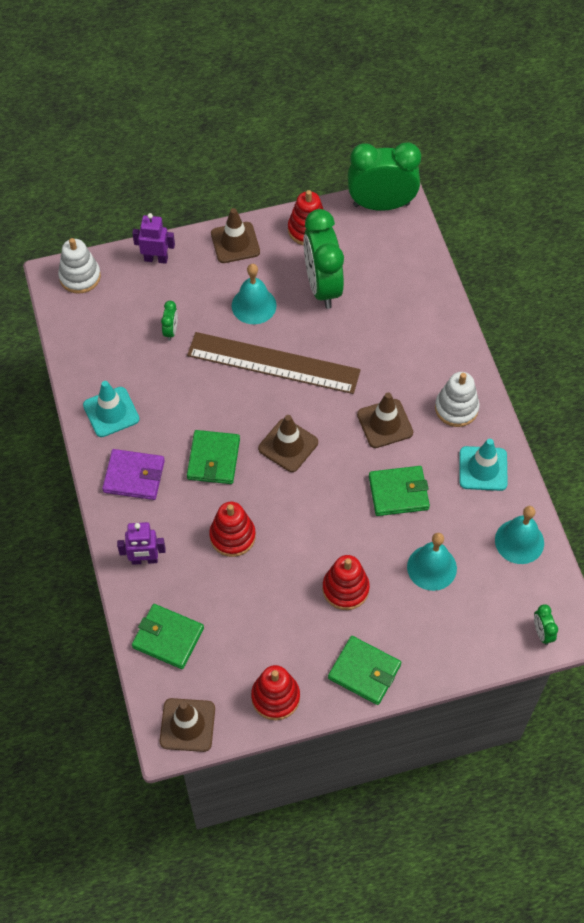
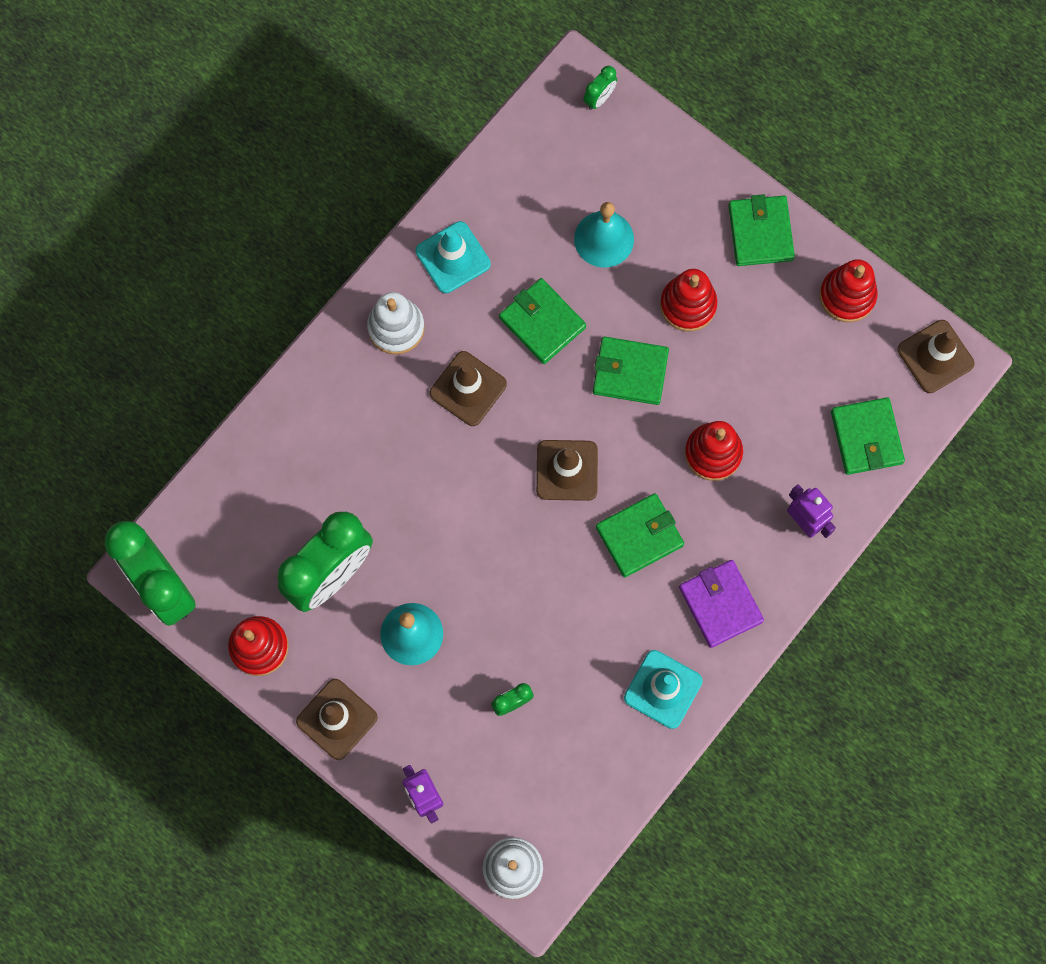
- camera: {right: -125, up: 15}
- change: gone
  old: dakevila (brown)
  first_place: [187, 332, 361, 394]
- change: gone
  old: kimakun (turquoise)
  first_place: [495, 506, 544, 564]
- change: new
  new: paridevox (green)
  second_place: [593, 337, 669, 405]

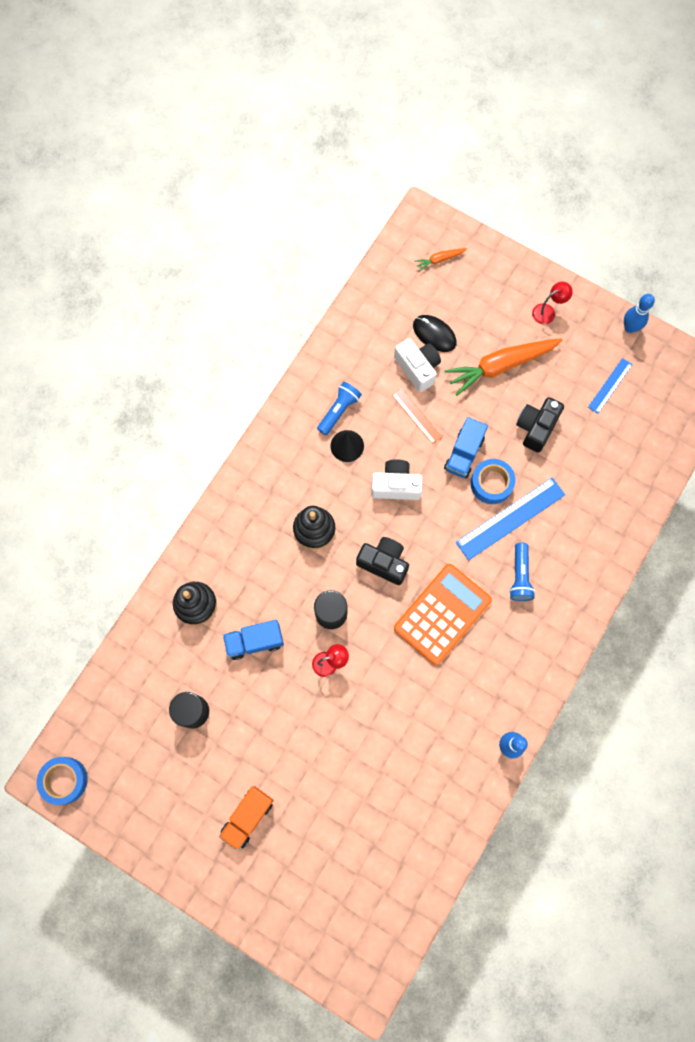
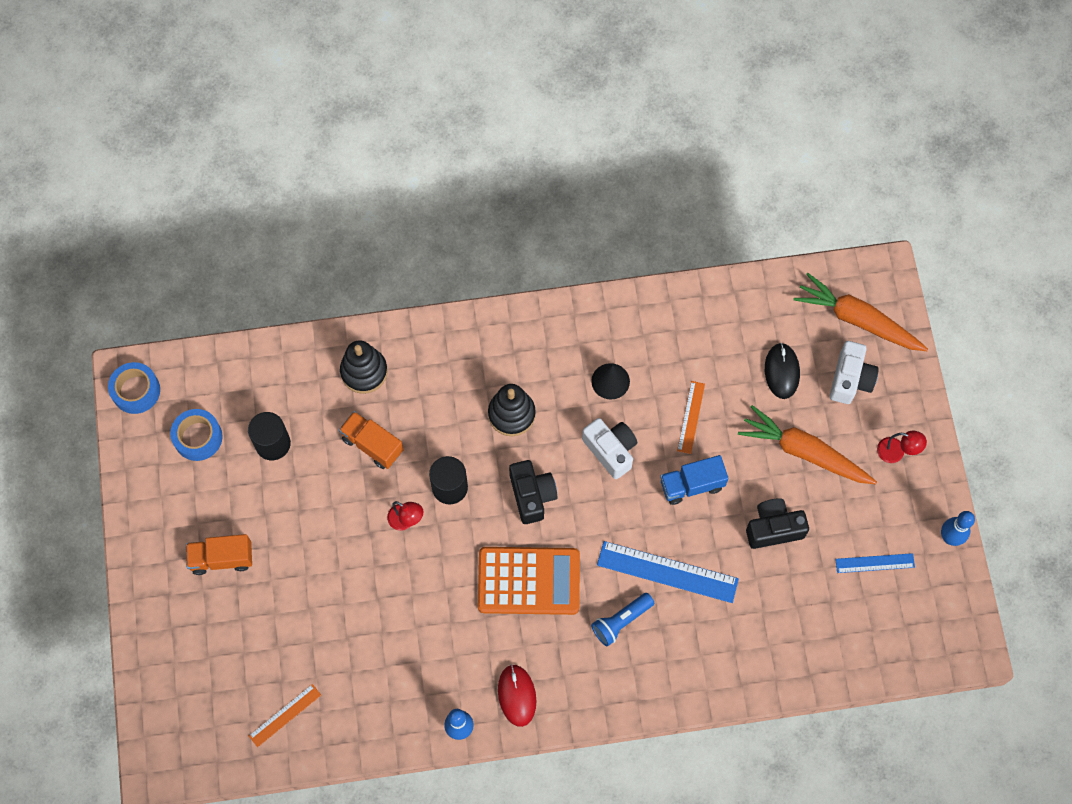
- camera: {right: 50, up: -5}
- change: repainted
  old: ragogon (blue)
  new: ragogon (orange)
  first_place: [223, 620, 284, 660]
  second_place: [339, 411, 404, 469]
- change: gone
  old: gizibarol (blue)
  first_place: [317, 382, 362, 435]
- change: shifted
  old: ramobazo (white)
  first_place: [394, 338, 441, 392]
  second_place: [830, 341, 879, 404]
- change: scaled
  old: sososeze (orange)
  first_place: [414, 248, 467, 272]
  second_place: [793, 273, 928, 351]
  factor: 2.17
- change: shifted
  old: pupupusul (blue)
  first_place: [471, 459, 516, 504]
  second_place: [170, 409, 223, 461]
- change: new
  new: dakevila (orange)
  second_place: [249, 684, 321, 747]
- change: new
  new: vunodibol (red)
  second_place: [498, 664, 536, 727]

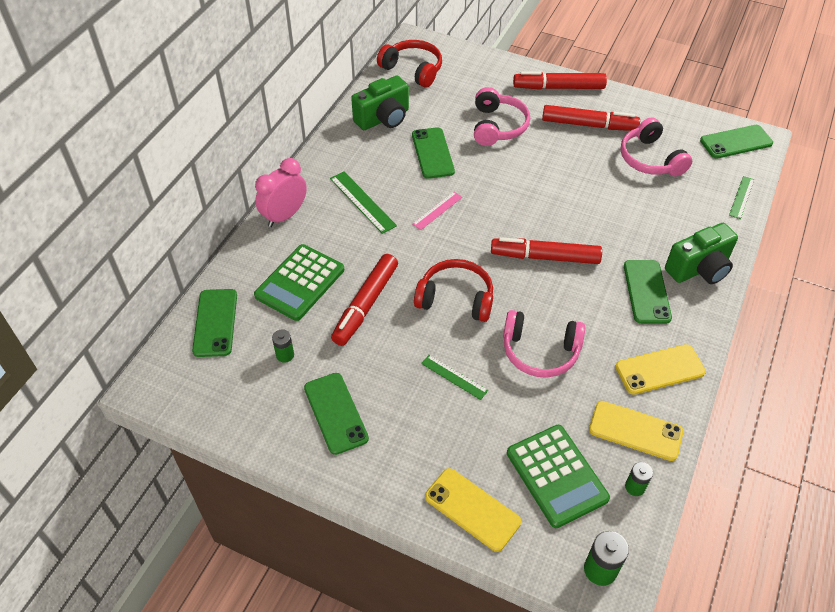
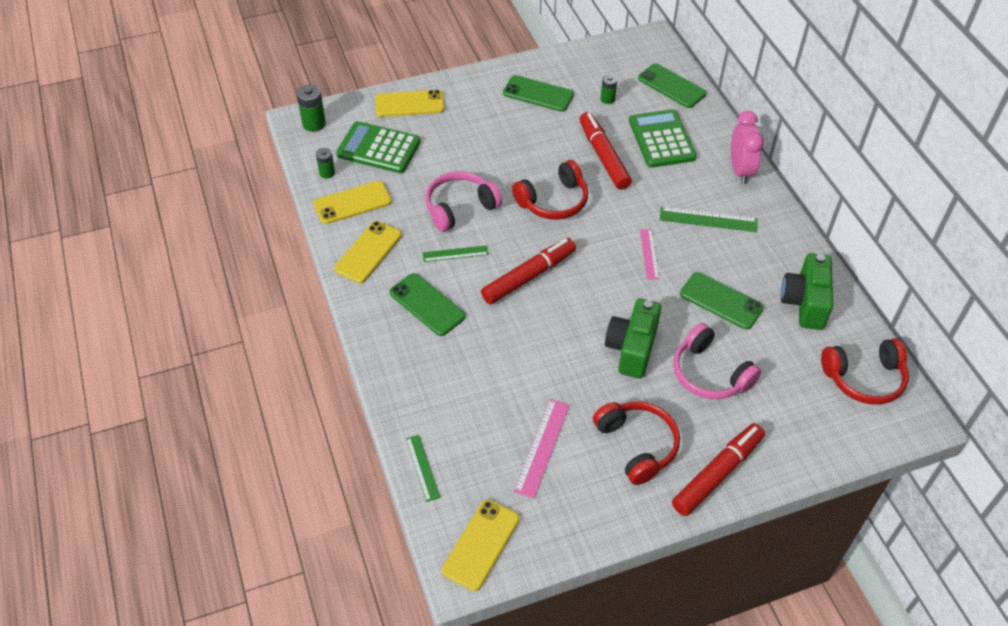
- camera: {right: 135, up: 0}
- change: shifted
  old: dakevila (green)
  first_place: [421, 355, 488, 400]
  second_place: [423, 245, 489, 262]
- change: swapped
  old: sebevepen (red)
  new: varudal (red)
  first_place: [542, 105, 640, 131]
  second_place: [593, 401, 680, 485]
- change: swapped
  old: varudal (pink)
  new: dakevila (pink)
  first_place: [620, 117, 692, 176]
  second_place: [514, 399, 570, 499]
- change: shifted
  old: ramobazo (green)
  first_place: [665, 223, 738, 284]
  second_place: [605, 298, 661, 379]
- change: repainted
  old: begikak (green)
  new: begikak (yellow)
  first_place: [700, 125, 773, 159]
  second_place: [442, 499, 520, 591]

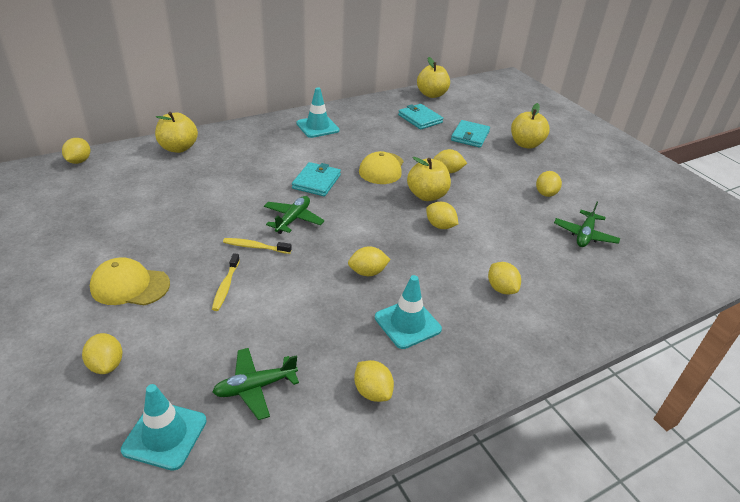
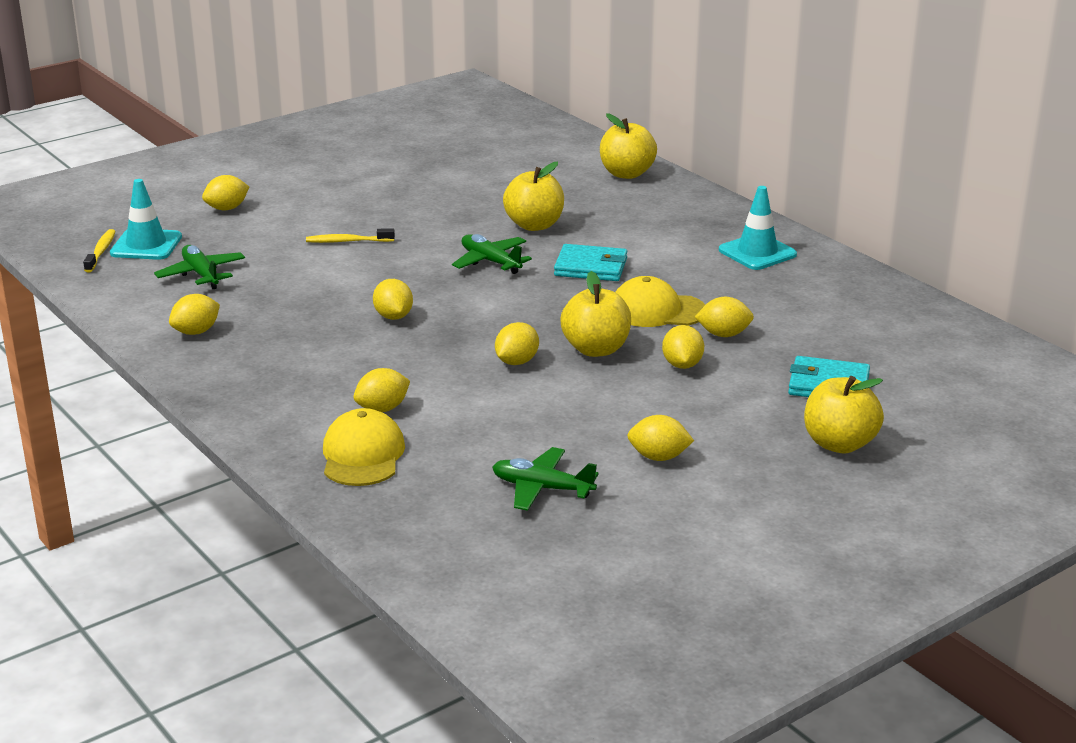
- camera: {right: 85, up: -10}
- change: shifted
  old: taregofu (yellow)
  first_place: [62, 138, 90, 164]
  second_place: [695, 297, 754, 337]
- change: shifted
  old: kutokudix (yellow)
  first_place: [90, 257, 170, 305]
  second_place: [323, 408, 405, 486]
- change: shifted
  old: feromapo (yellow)
  first_place: [223, 238, 292, 254]
  second_place: [83, 229, 116, 273]
- change: rotated
  old: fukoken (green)
  first_place: [264, 196, 325, 234]
  second_place: [452, 234, 532, 274]
  degrees: -150
- change: gone
  old: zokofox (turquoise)
  first_place: [375, 275, 442, 349]
- change: gone
  old: paridevox (turquoise)
  first_place: [398, 104, 444, 130]
- change: shifted
  old: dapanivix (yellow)
  first_place: [417, 57, 450, 98]
  second_place: [503, 162, 564, 231]

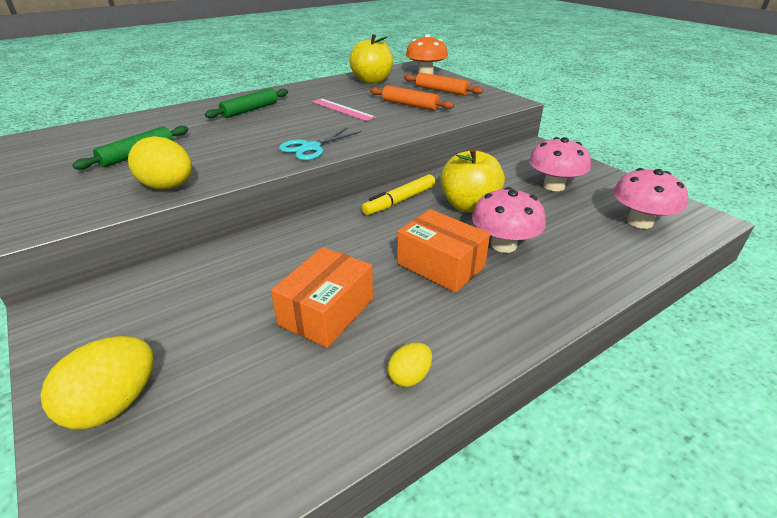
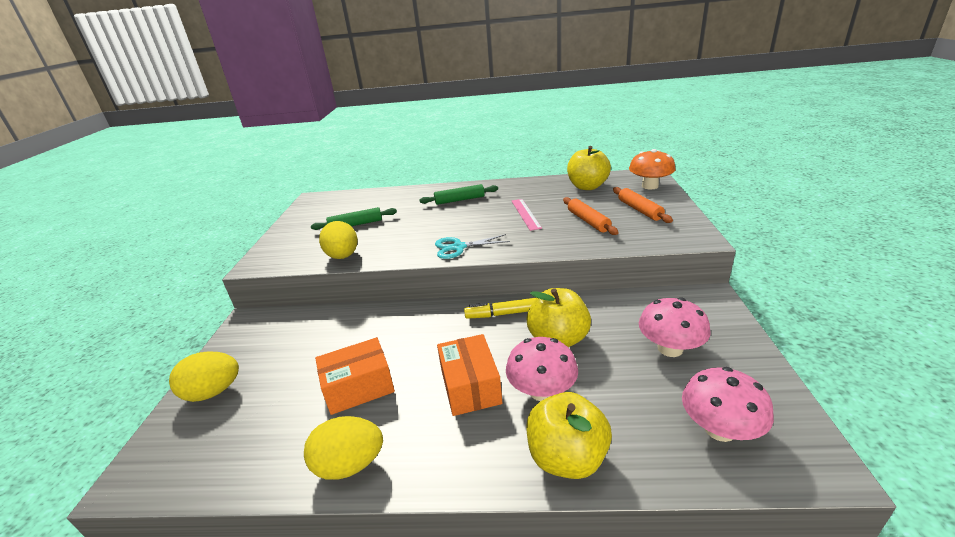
- camera: {right: 40, up: -5}
- change: scaled
  old: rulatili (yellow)
  first_place: [388, 342, 432, 387]
  second_place: [304, 416, 383, 480]
  factor: 1.86
- change: new
  new: dapanivix (yellow)
  second_place: [526, 392, 612, 479]

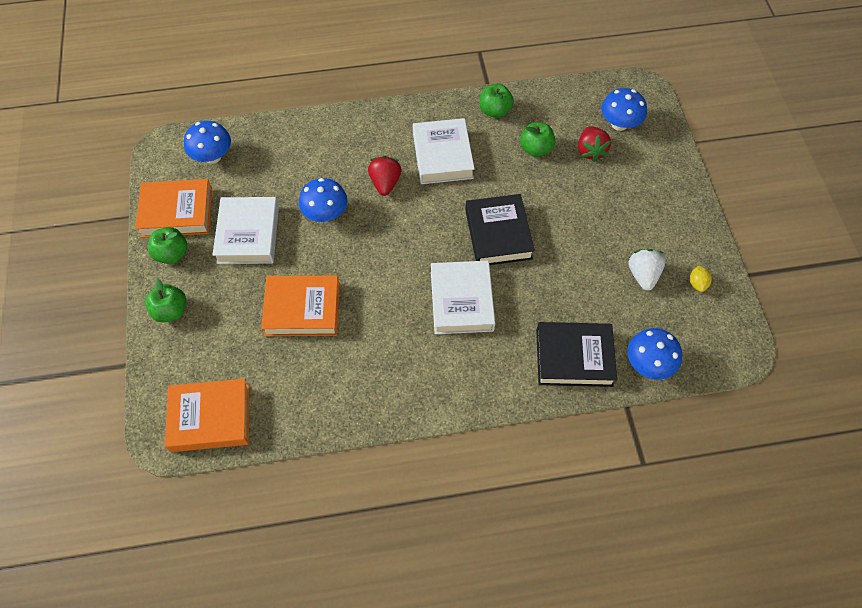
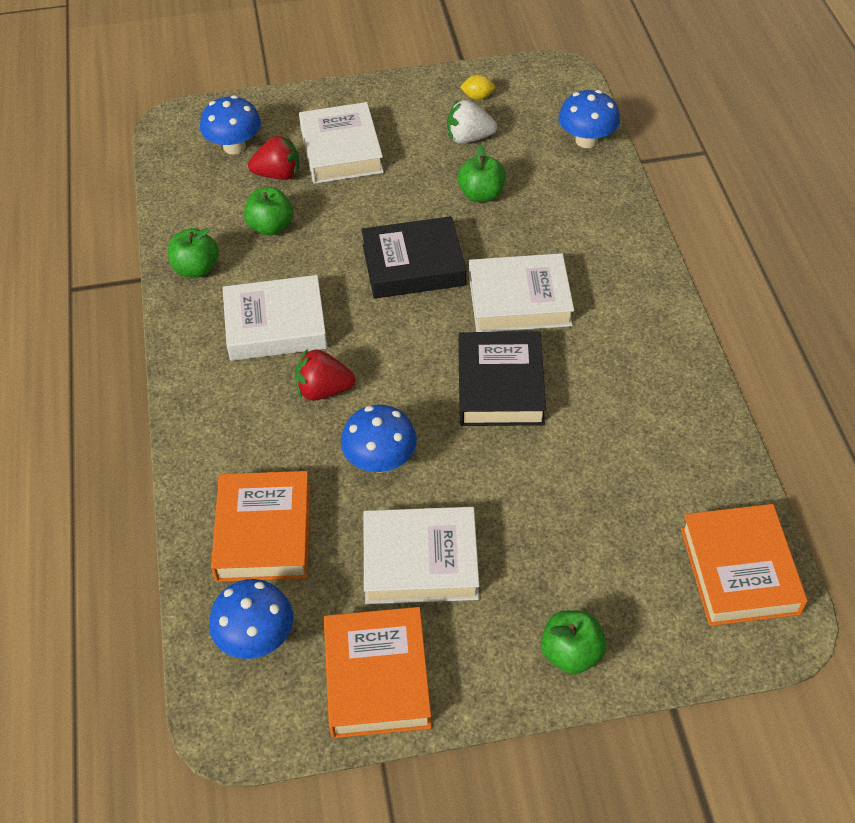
- camera: {right: -90, up: -10}
- change: shifted
  old: dapanivix (green)
  first_place: [148, 227, 187, 264]
  second_place: [457, 144, 506, 202]
- change: shifted
  old: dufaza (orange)
  first_place: [261, 275, 340, 336]
  second_place: [211, 471, 310, 582]
- change: shifted
  old: dufaza (black)
  first_place: [536, 322, 617, 387]
  second_place: [458, 331, 546, 426]
- change: new
  new: dufaza (white)
  second_place: [299, 102, 384, 184]

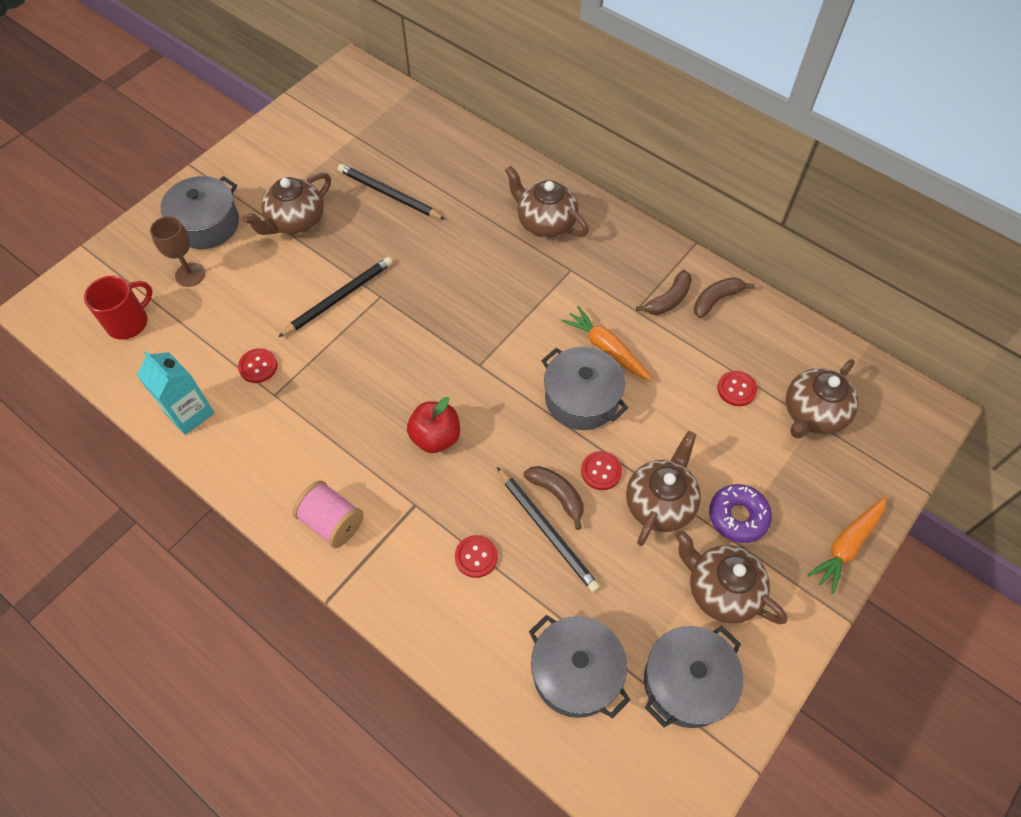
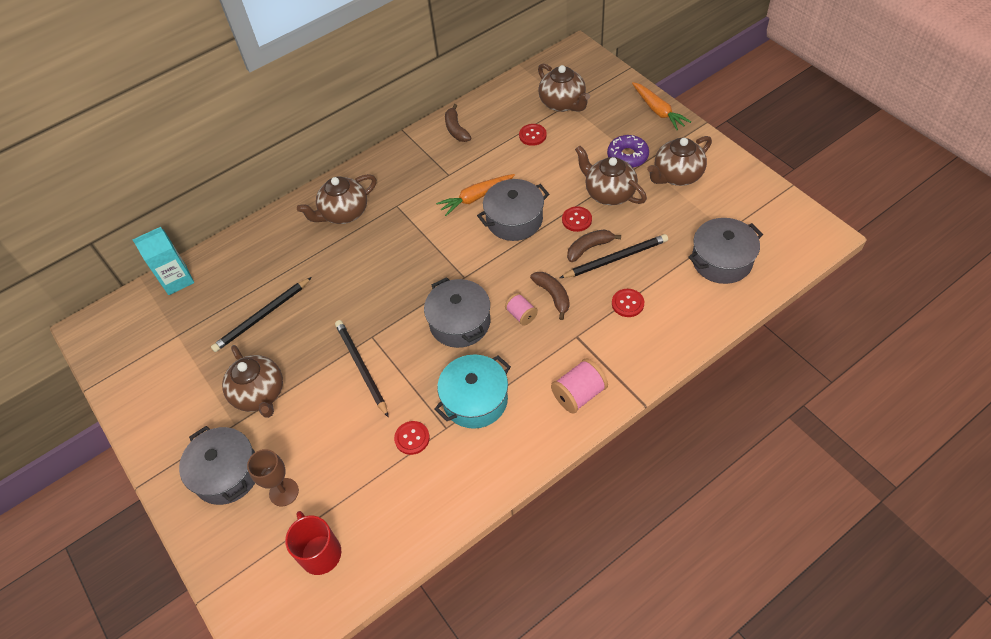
- camera: {right: -70, up: -5}
- change: shifted
  old: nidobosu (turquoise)
  first_place: [137, 351, 214, 435]
  second_place: [132, 227, 194, 295]
- change: swapped
  old: dapanivix (red)
  new: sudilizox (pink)
  first_place: [407, 397, 460, 453]
  second_place: [505, 293, 538, 325]
- change: shifted
  old: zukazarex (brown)
  first_place: [636, 270, 692, 315]
  second_place: [530, 272, 569, 320]
- change: shifted
  old: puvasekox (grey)
  first_place: [644, 626, 743, 728]
  second_place: [424, 277, 490, 348]
- change: new
  new: puvasekox (turquoise)
  second_place: [434, 354, 511, 429]

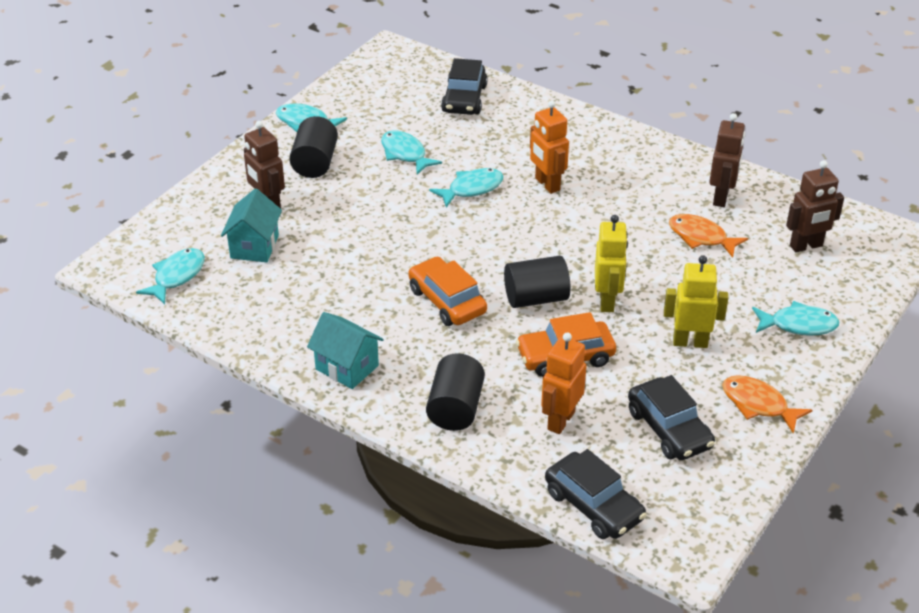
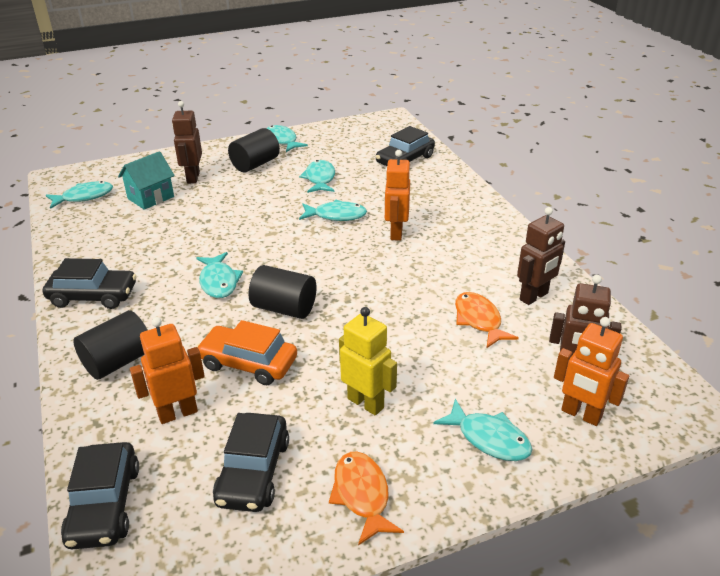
- camera: {right: 35, up: -5}
- change: swapped
  old: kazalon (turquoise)
  new: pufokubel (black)
  first_place: [307, 312, 384, 389]
  second_place: [43, 258, 137, 309]
- change: swapped
  old: pufokubel (orange)
  new: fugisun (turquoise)
  first_place: [408, 257, 487, 326]
  second_place: [197, 252, 243, 298]
- change: gone
  old: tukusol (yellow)
  first_place: [595, 215, 628, 312]
- change: new
  new: tukusol (orange)
  second_place: [554, 317, 629, 426]

